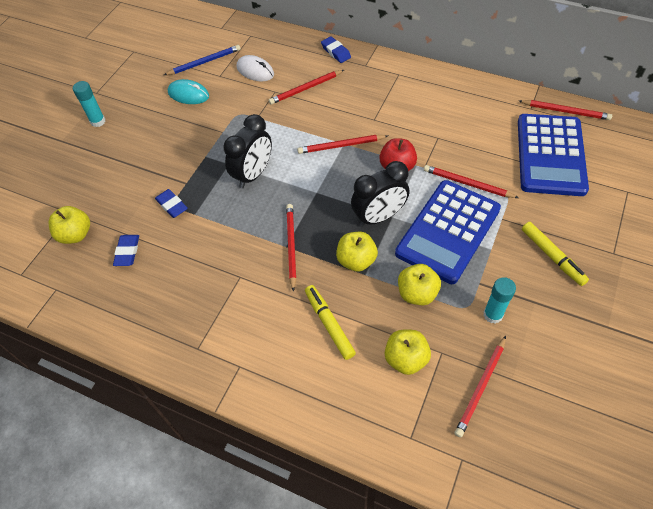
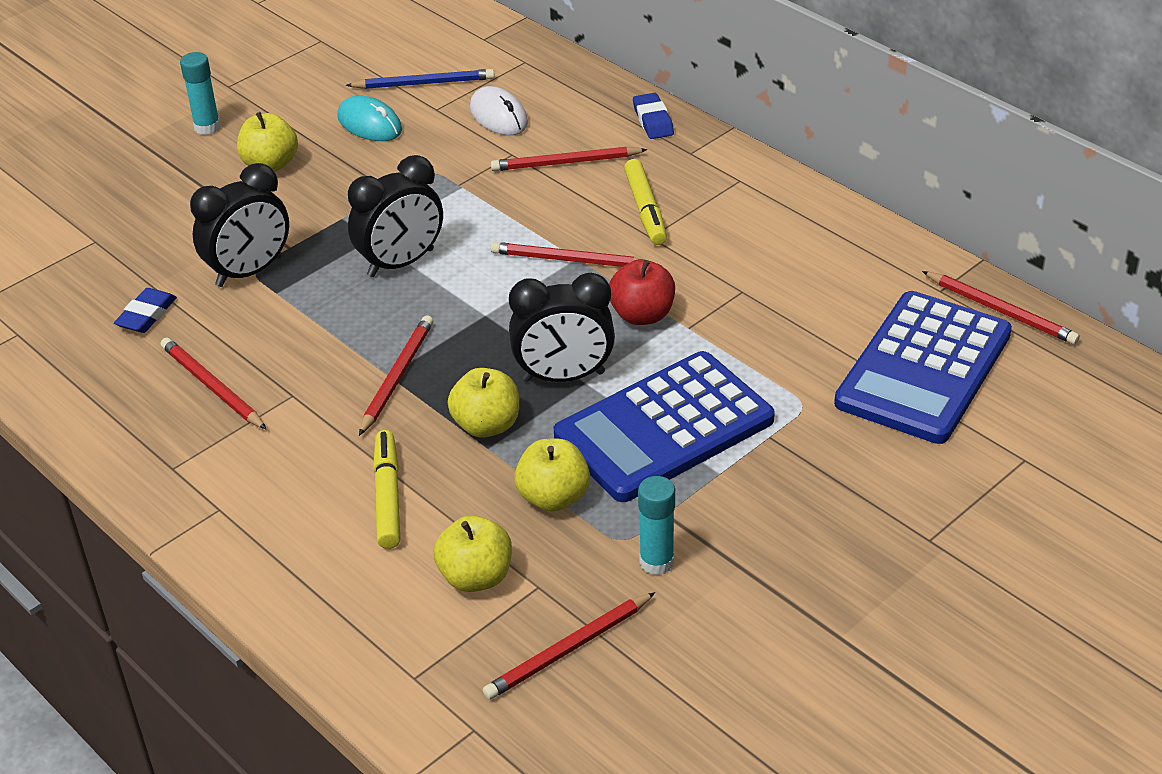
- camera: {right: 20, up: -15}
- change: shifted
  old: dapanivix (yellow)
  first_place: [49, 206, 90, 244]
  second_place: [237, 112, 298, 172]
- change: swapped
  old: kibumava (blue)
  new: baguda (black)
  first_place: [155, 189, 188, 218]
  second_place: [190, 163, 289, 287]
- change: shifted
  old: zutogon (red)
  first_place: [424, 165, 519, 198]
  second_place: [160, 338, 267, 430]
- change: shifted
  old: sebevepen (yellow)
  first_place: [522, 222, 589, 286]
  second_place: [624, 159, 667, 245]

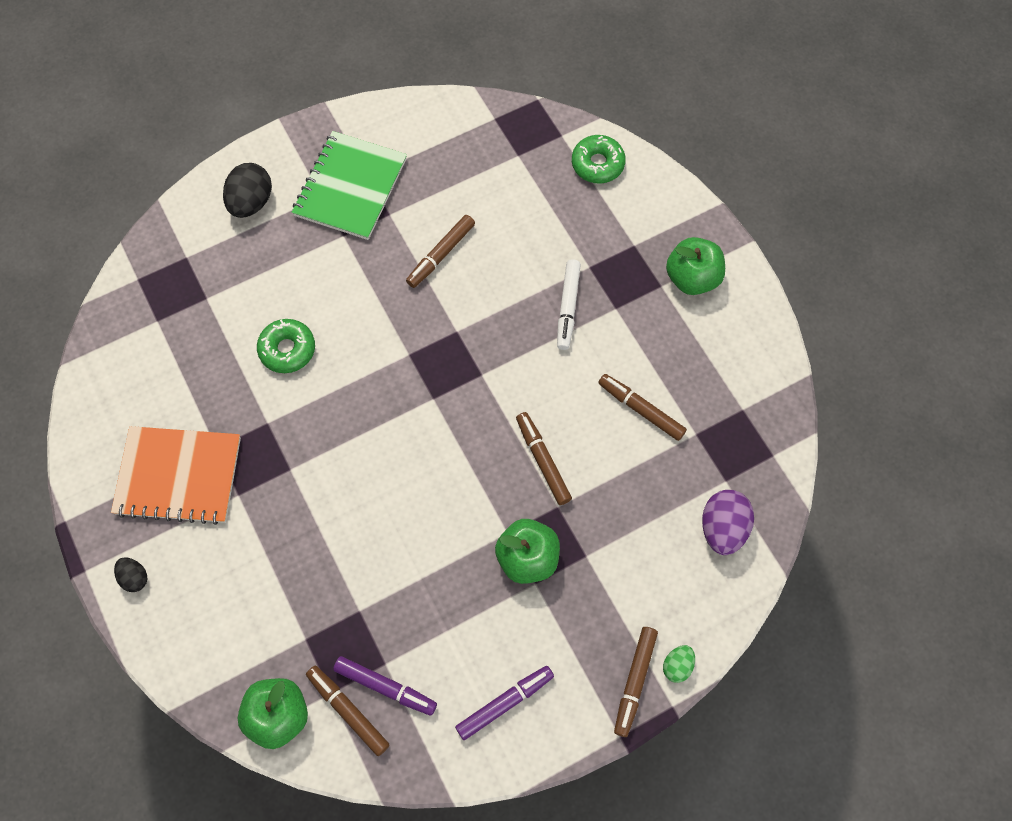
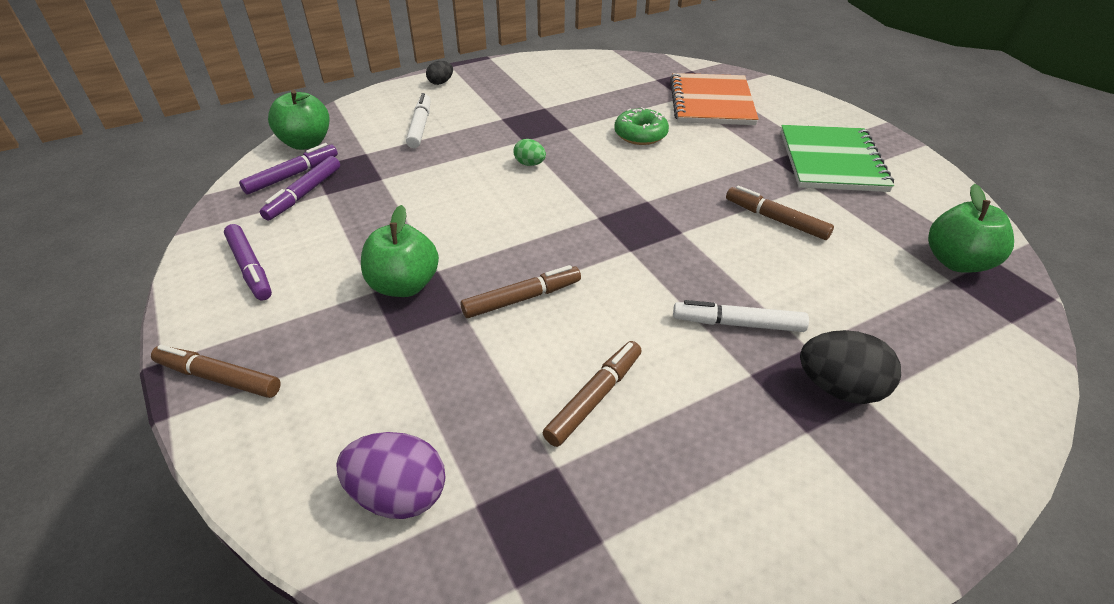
- camera: {right: 90, up: -25}
- change: shifted
  old: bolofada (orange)
  first_place: [111, 426, 241, 525]
  second_place: [670, 73, 759, 125]
- change: shifted
  old: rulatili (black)
  first_place: [223, 163, 272, 218]
  second_place: [800, 330, 901, 404]
- change: rotated
  old: bolofada (green)
  first_place: [292, 131, 407, 240]
  second_place: [781, 125, 894, 192]
  degrees: 75
- change: repainted
  old: sebevepen (brown)
  new: sebevepen (purple)
  first_place: [306, 666, 389, 756]
  second_place: [239, 143, 338, 195]
- change: gone
  old: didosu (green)
  first_place: [572, 135, 626, 184]
- change: shifted
  old: rulatili (green)
  first_place: [663, 645, 695, 683]
  second_place: [513, 139, 546, 166]
- change: shifted
  old: dapanivix (green)
  first_place: [666, 237, 725, 295]
  second_place: [928, 184, 1014, 273]
- change: new
  new: sebevepen (white)
  second_place: [406, 93, 431, 148]

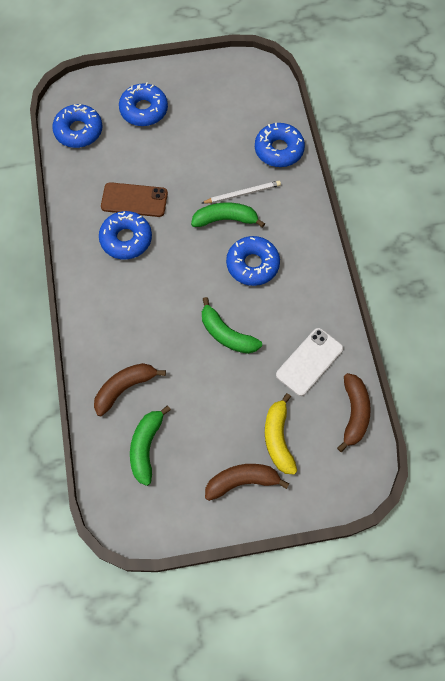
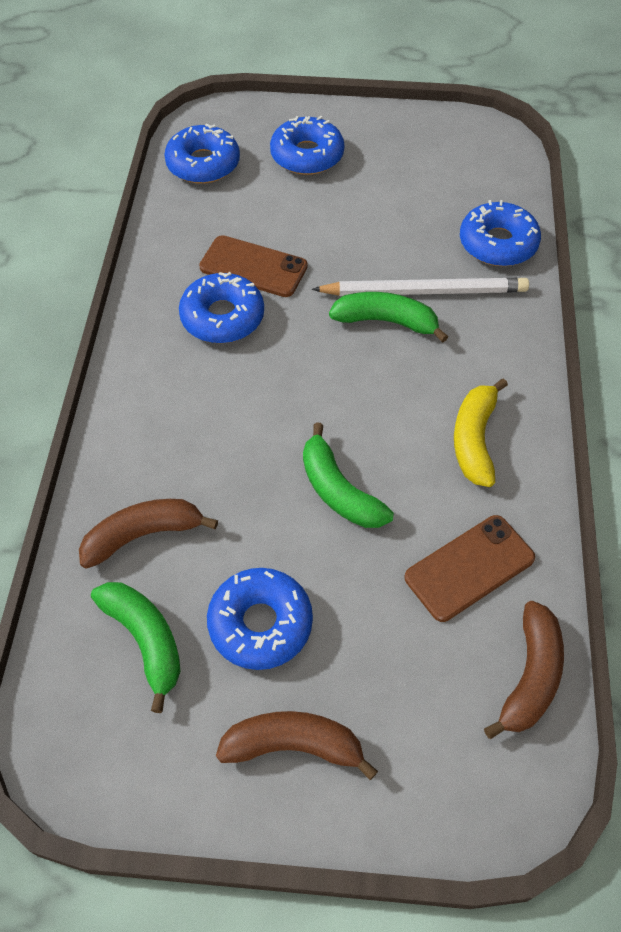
- camera: {right: 15, up: -10}
- change: rotated
  old: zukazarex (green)
  first_place: [130, 405, 171, 486]
  second_place: [91, 582, 181, 713]
  degrees: 120
- change: scaled
  old: zutogon (white)
  first_place: [202, 181, 281, 204]
  second_place: [312, 278, 529, 296]
  factor: 1.61
- change: shifted
  old: didosu (blue)
  first_place: [226, 236, 280, 286]
  second_place: [207, 568, 313, 670]
- change: shifted
  old: zukazarex (yellow)
  first_place: [265, 393, 297, 474]
  second_place: [454, 378, 508, 487]
- change: repainted
  old: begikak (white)
  new: begikak (brown)
  first_place: [276, 328, 343, 396]
  second_place: [404, 515, 535, 622]

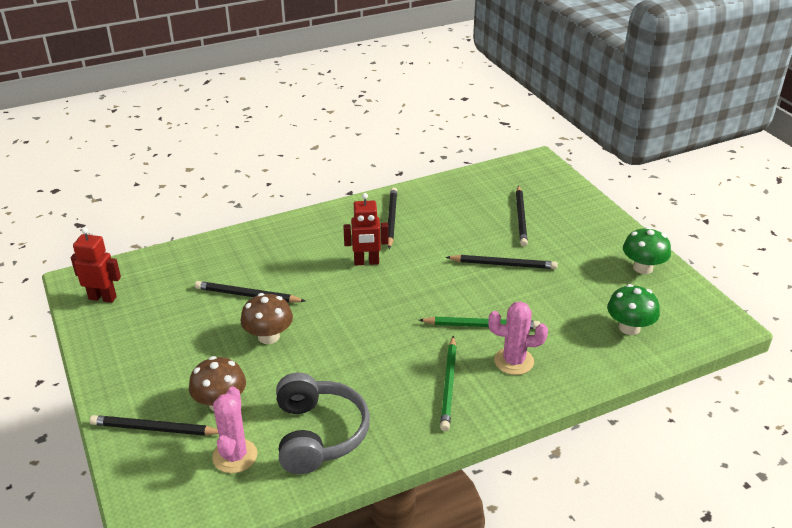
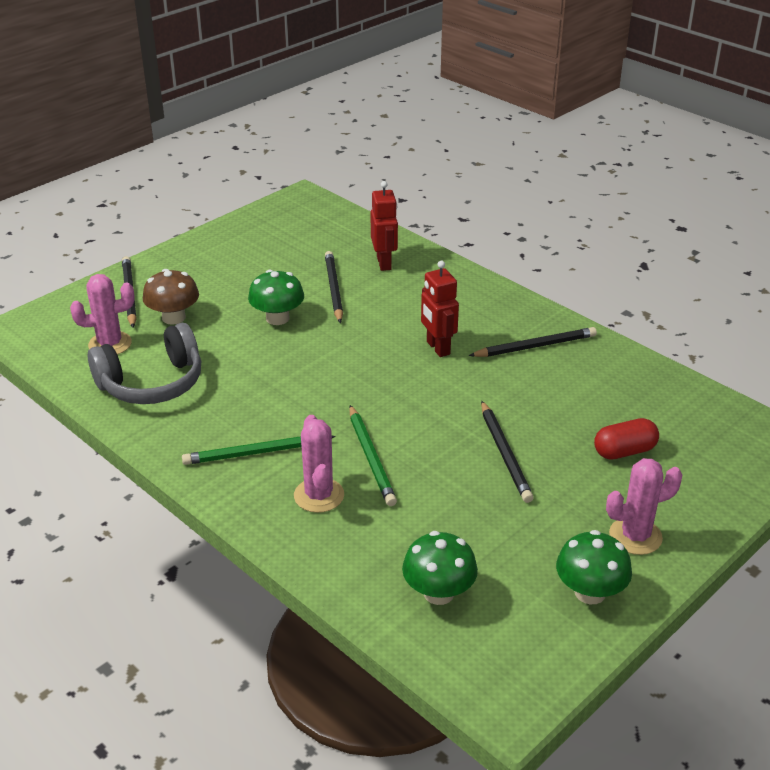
- camera: {right: 70, up: 0}
- change: shifted
  old: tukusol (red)
  first_place: [71, 227, 121, 303]
  second_place: [371, 181, 398, 271]
- change: repainted
  old: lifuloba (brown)
  new: lifuloba (green)
  first_place: [241, 293, 293, 344]
  second_place: [248, 270, 304, 325]
- change: swapped
  old: zutogon (black)
  new: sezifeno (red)
  first_place: [516, 185, 528, 246]
  second_place: [594, 418, 659, 460]
- change: new
  new: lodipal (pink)
  second_place: [606, 458, 682, 555]

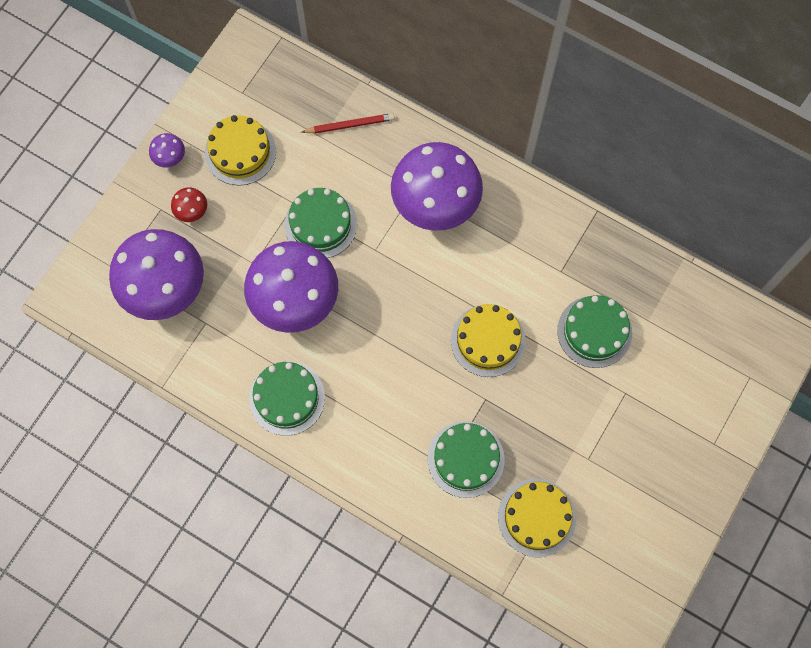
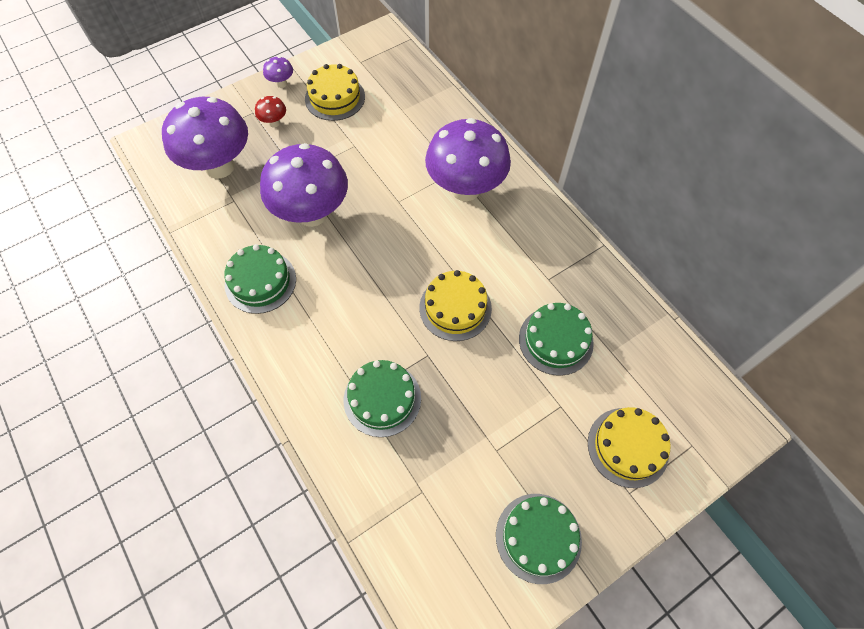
- camera: {right: 25, up: -10}
- change: shifted
  old: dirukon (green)
  first_place: [285, 188, 357, 258]
  second_place: [496, 494, 582, 584]
- change: gone
  old: zutogon (red)
  first_place: [302, 113, 395, 134]
- change: shifted
  old: dirukon (yellow)
  first_place: [498, 479, 576, 557]
  second_place: [588, 407, 671, 488]

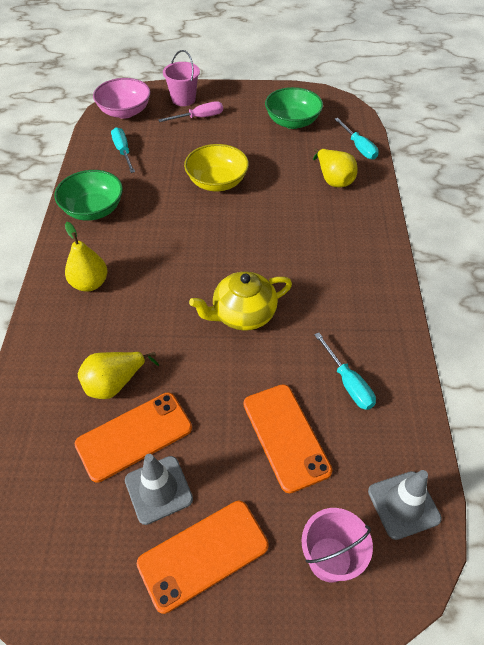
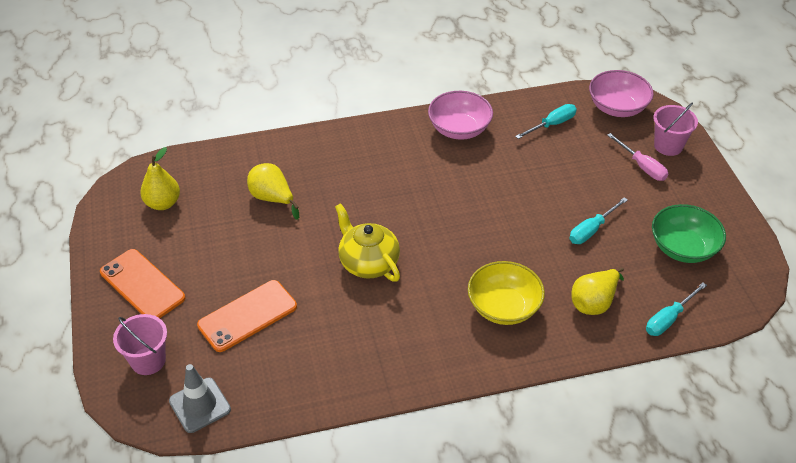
- camera: {right: 75, up: -5}
- change: repainted
  old: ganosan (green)
  new: ganosan (pink)
  first_place: [55, 170, 123, 221]
  second_place: [428, 91, 493, 140]
- change: shifted
  old: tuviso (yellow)
  first_place: [65, 222, 107, 292]
  second_place: [140, 147, 180, 210]
- change: gone
  old: begikak (orange)
  first_place: [75, 393, 192, 483]
- change: gone
  old: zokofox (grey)
  first_place: [125, 454, 193, 525]
- change: shifted
  old: ganosan (yellow)
  first_place: [184, 144, 249, 191]
  second_place: [468, 261, 545, 325]
- change: shifted
  old: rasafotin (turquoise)
  first_place: [314, 332, 376, 410]
  second_place: [570, 197, 628, 244]

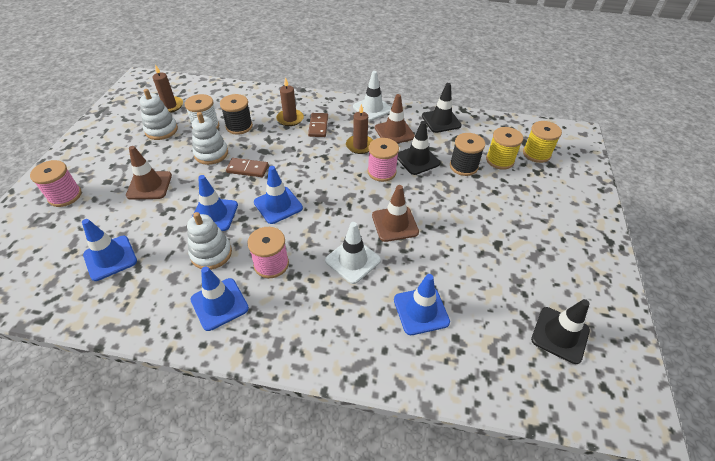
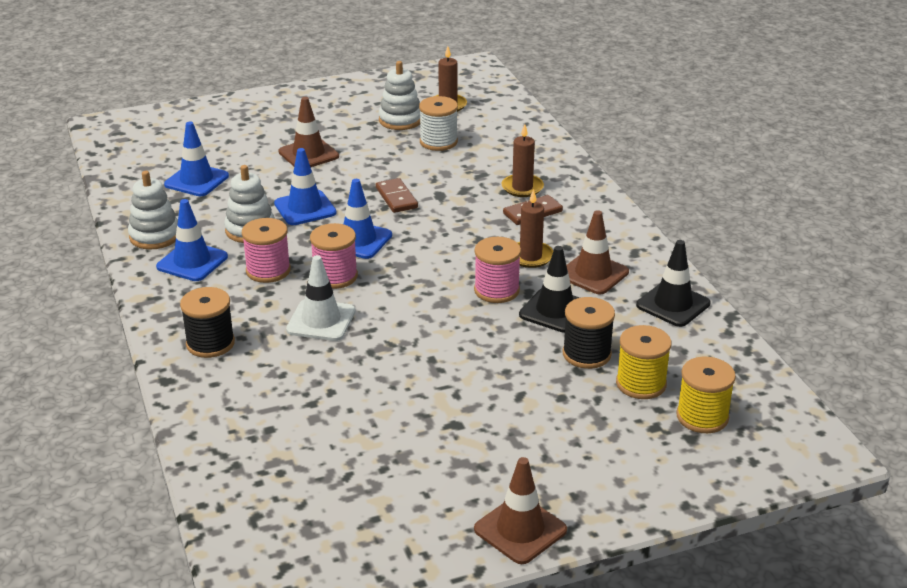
- camera: {right: 60, up: -15}
- change: shifted
  old: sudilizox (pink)
  first_place: [30, 160, 82, 207]
  second_place: [310, 223, 358, 289]
- change: shifted
  old: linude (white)
  first_place: [192, 112, 228, 165]
  second_place: [128, 171, 178, 249]
- change: shifted
  old: sudilizox (black)
  first_place: [220, 94, 253, 135]
  second_place: [180, 287, 235, 358]
- change: gone
  old: zokofox (white)
  first_place: [353, 71, 392, 121]
- change: shifted
  old: zokofox (brown)
  first_place: [372, 185, 419, 242]
  second_place: [474, 457, 567, 564]
- change: gone
  old: zokofox (blue)
  first_place: [394, 274, 450, 335]
- change: gone
  old: zokofox (black)
  first_place: [531, 299, 590, 364]

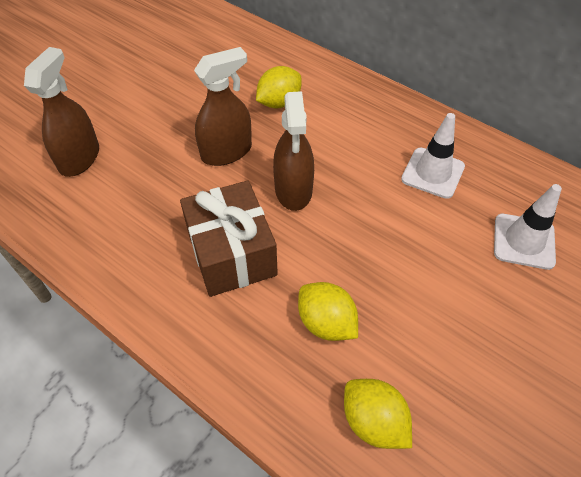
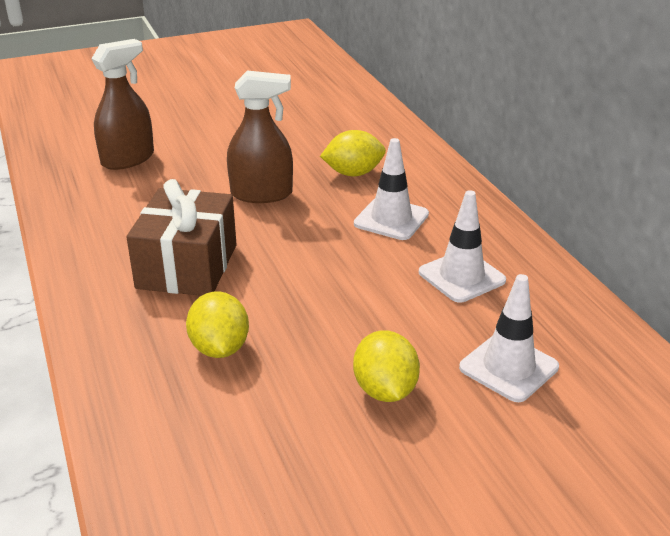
- camera: {right: 30, up: -20}
- change: gone
  old: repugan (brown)
  first_place: [273, 91, 314, 211]
- change: shifted
  old: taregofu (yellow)
  first_place: [344, 379, 412, 449]
  second_place: [353, 330, 420, 402]
- change: new
  new: zokofox (white)
  second_place: [354, 138, 429, 240]

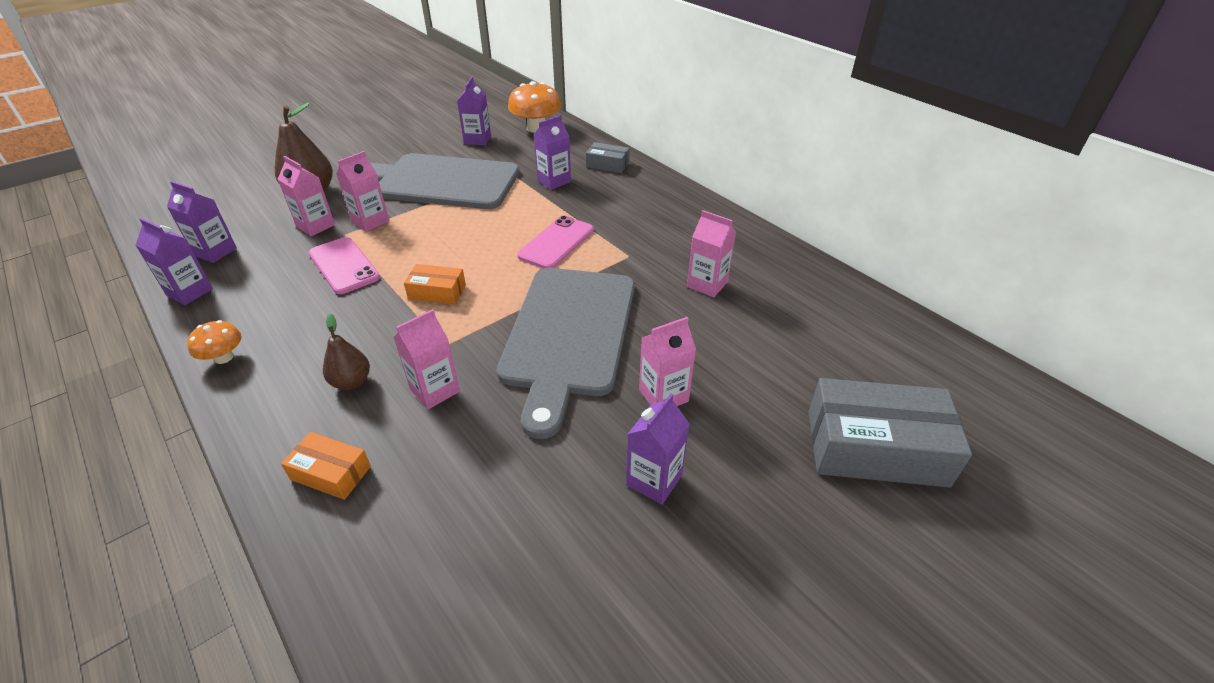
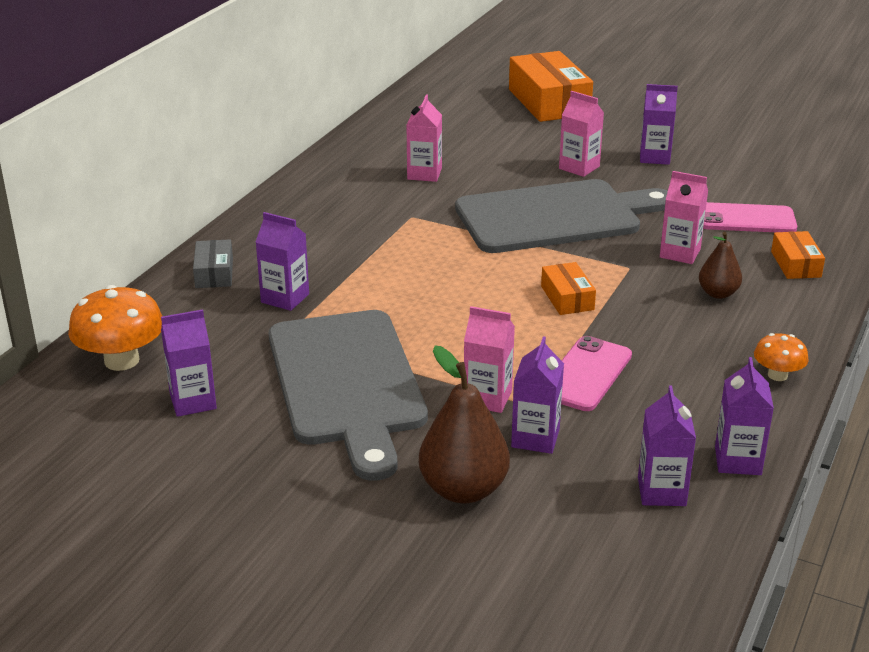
- camera: {right: -115, up: -10}
- change: repainted
  old: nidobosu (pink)
  new: nidobosu (purple)
  first_place: [277, 156, 335, 236]
  second_place: [511, 337, 564, 454]
- change: shifted
  old: begikak (pink)
  first_place: [517, 216, 594, 269]
  second_place: [703, 202, 797, 232]
- change: repainted
  old: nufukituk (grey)
  new: nufukituk (orange)
  first_place: [808, 378, 972, 488]
  second_place: [509, 51, 593, 122]

